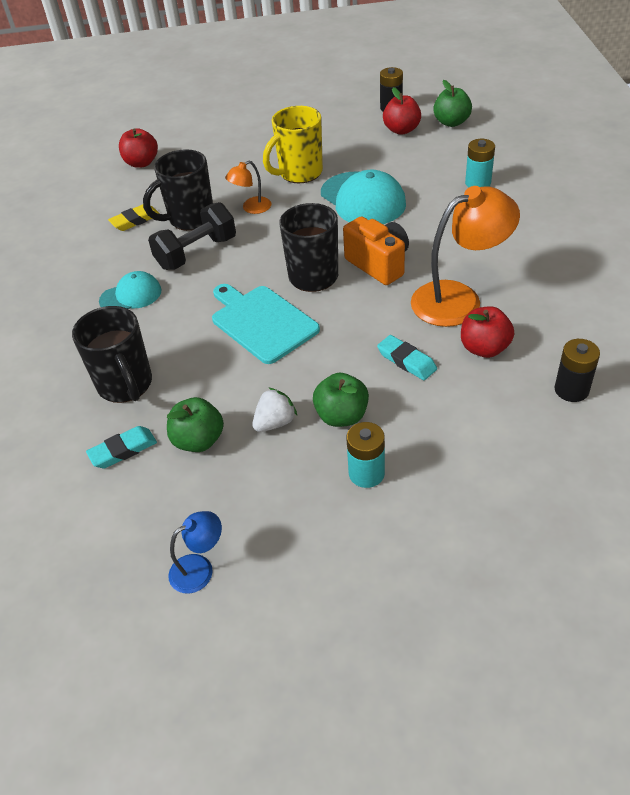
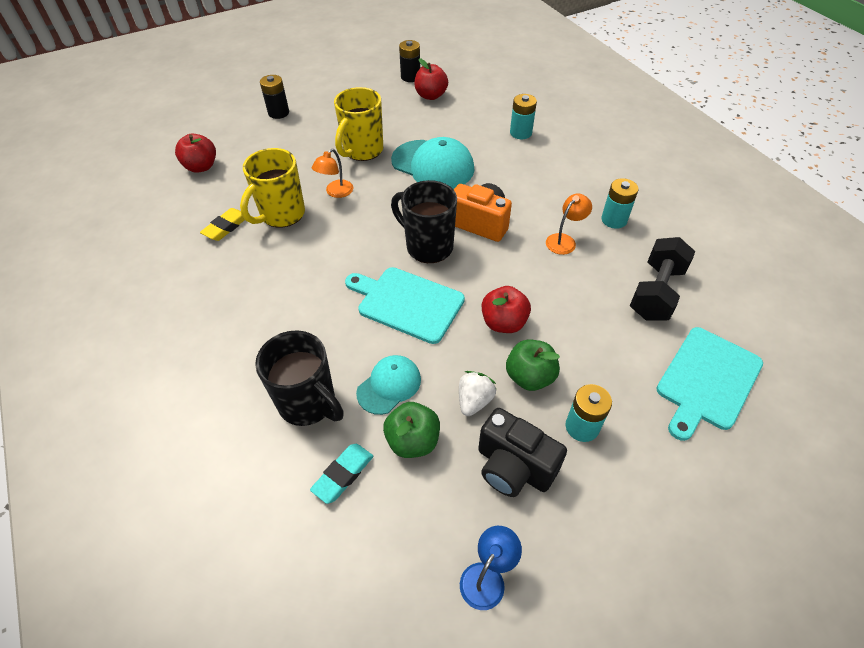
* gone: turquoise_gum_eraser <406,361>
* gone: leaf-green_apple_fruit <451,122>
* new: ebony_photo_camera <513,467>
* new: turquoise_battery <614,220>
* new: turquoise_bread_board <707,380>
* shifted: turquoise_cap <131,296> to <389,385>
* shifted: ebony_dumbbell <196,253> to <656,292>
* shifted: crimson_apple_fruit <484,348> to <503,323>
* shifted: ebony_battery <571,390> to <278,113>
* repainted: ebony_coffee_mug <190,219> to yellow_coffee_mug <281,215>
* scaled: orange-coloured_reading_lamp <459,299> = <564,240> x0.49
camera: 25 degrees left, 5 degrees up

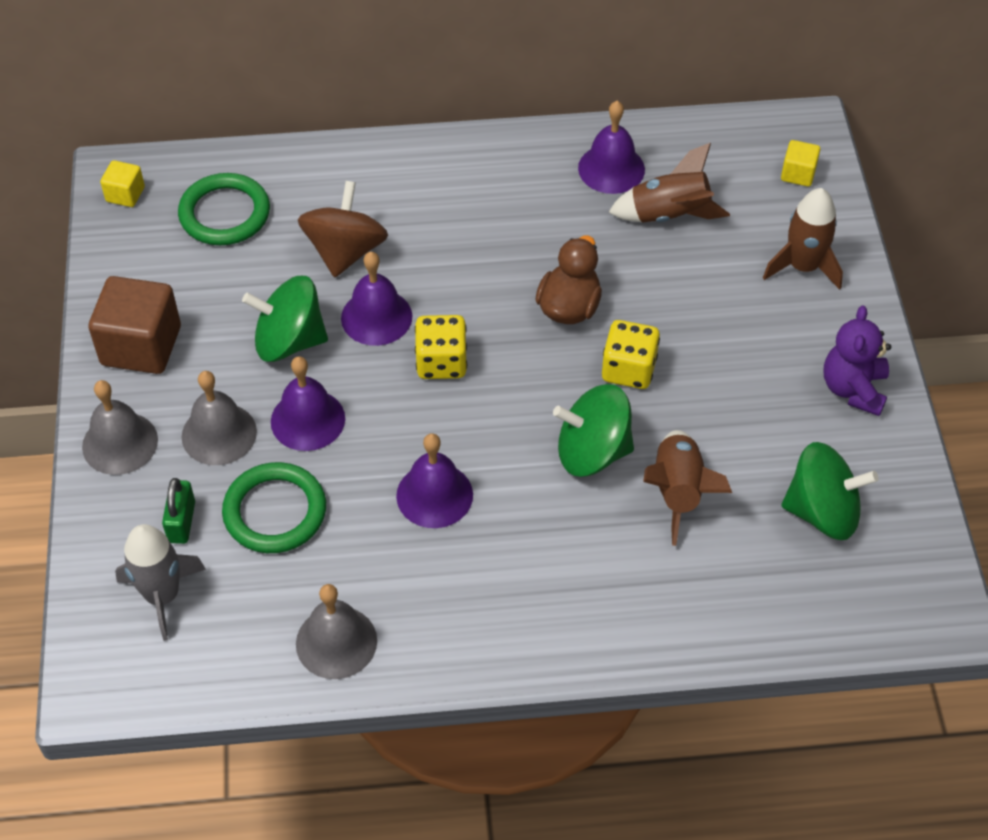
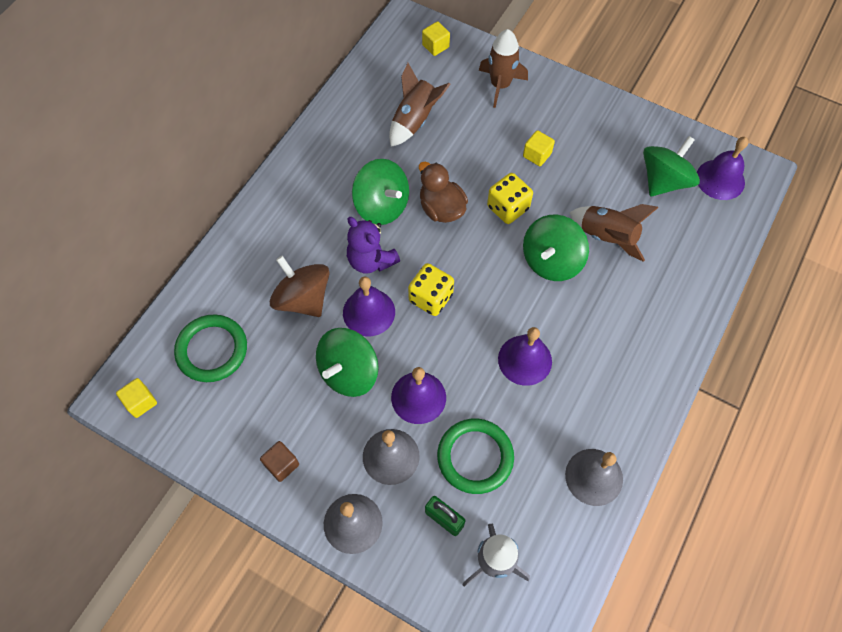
* new: leaf-green_toy_top <382,206>
* new: yellow_solid_cube <537,155>
* shifted: violet_bell <611,168> to <720,179>
* shifted: violet_teddy_bear <853,389> to <371,260>
* scaled: dark_brown_solid_cube <141,346> = <282,464> x0.50
camera: 55 degrees left, 10 degrees up

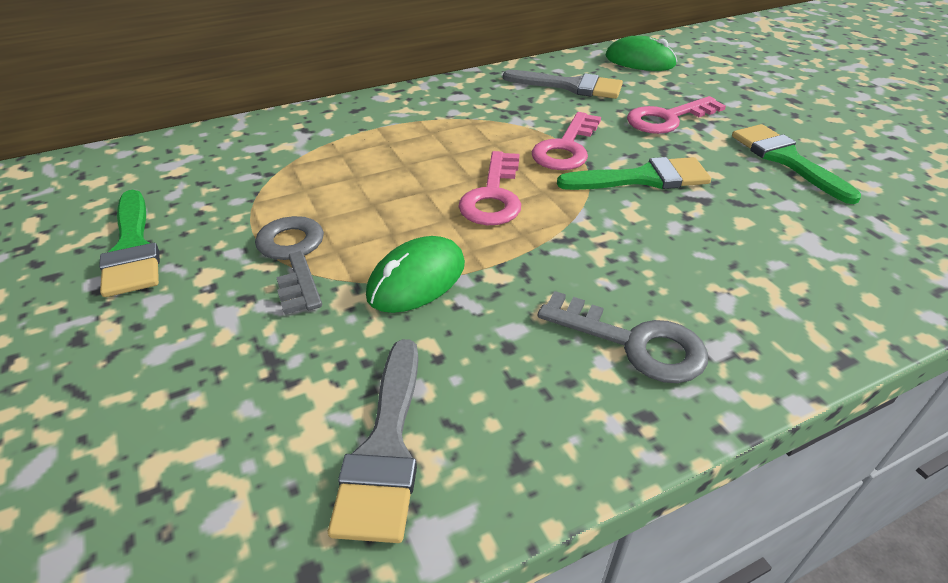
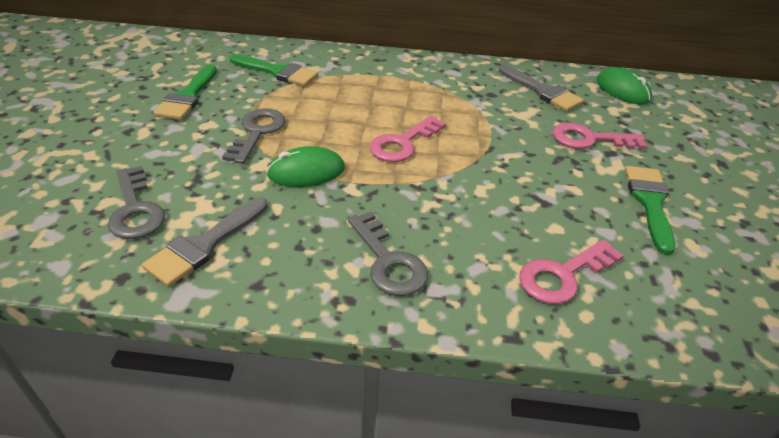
* new: grey_latchkey <135,209>
* shifted: rosy_latchkey <566,148> to <563,275>
* shifted: leaf-green_brush <643,178> to <278,72>
camera: 30 degrees right, 0 degrees up

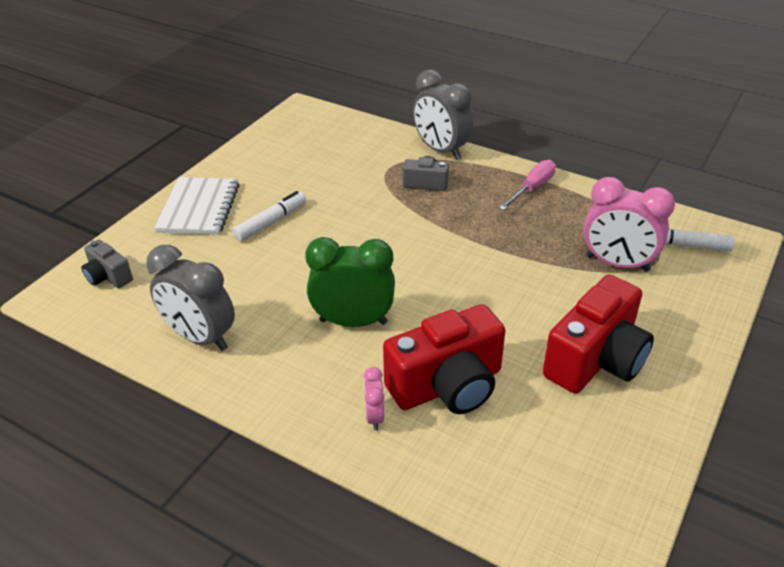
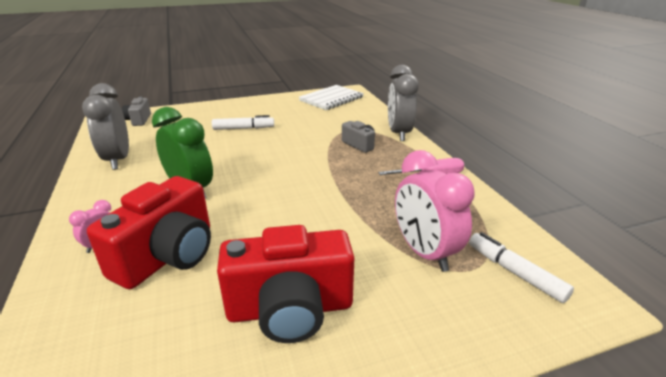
* shifted: snow-white_notepad <199,208> to <331,99>
* rotated: crimson_photo_camera <447,386> = <168,256> 75 degrees counterclockwise
camera: 40 degrees right, 10 degrees down

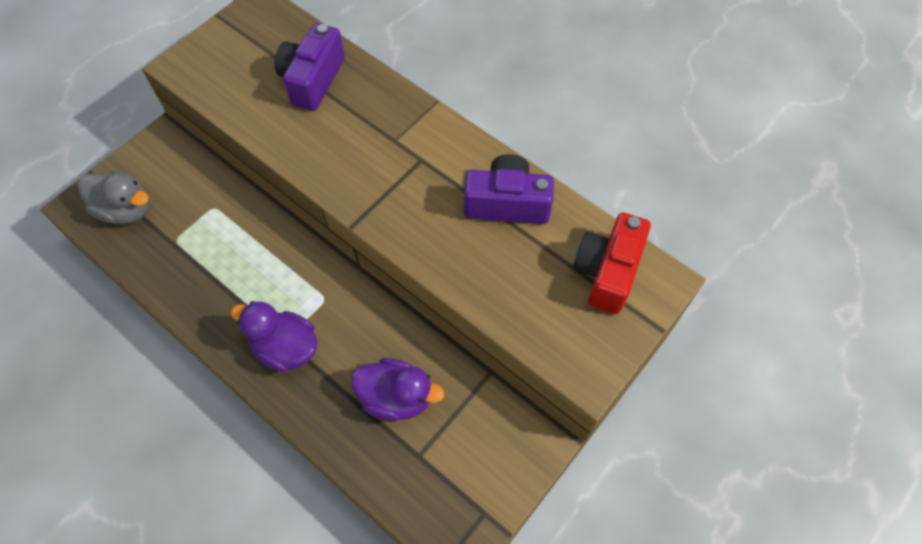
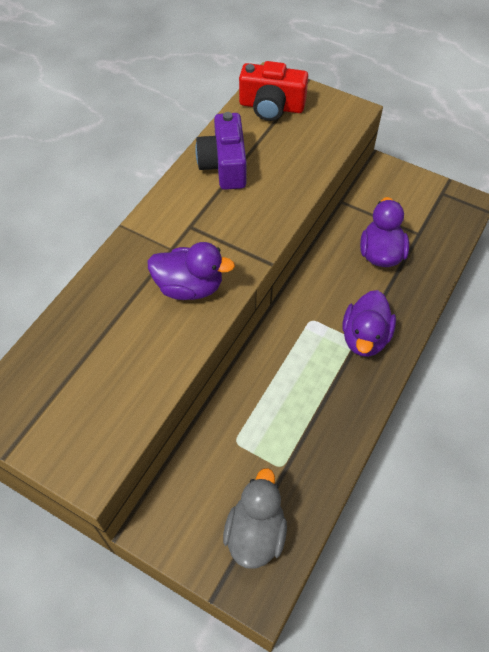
* gone: violet_photo_camera <312,80>
* new: violet_toy_duck <189,287>
camera: 100 degrees left, 5 degrees down

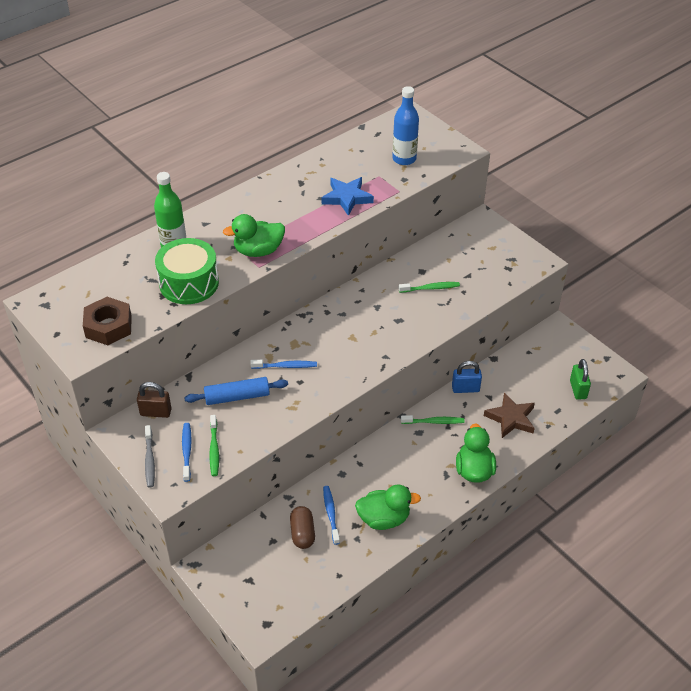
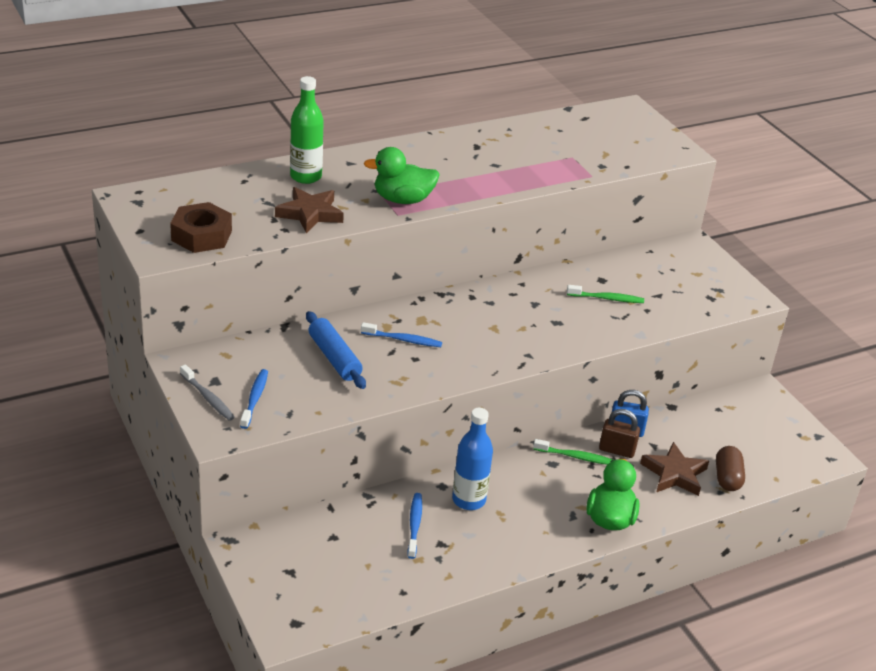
* gone: leaf-green_toothbrush <214,449>
* gone: royal_blue_star <347,198>
* gone: leaf-green_toy_duck <384,519>
* gone: leaf-green_small_lock <578,389>
* shifted: dark_brown_small_lock <156,412> to <617,450>
* shifted: dark_brown_pill_shape <302,533> to <727,478>
* shifted: royal_blue_bottle <404,159> to <468,500>
* swapped: leaf-green_toy_drum <189,283> to dark_brown_star <310,214>
* rotated: grey_toothbrush <149,460> = <208,398> 45 degrees counterclockwise
* rotated: royal_blue_dough_roller <237,397> = <334,358> 60 degrees clockwise
camera: 10 degrees right, 10 degrees down

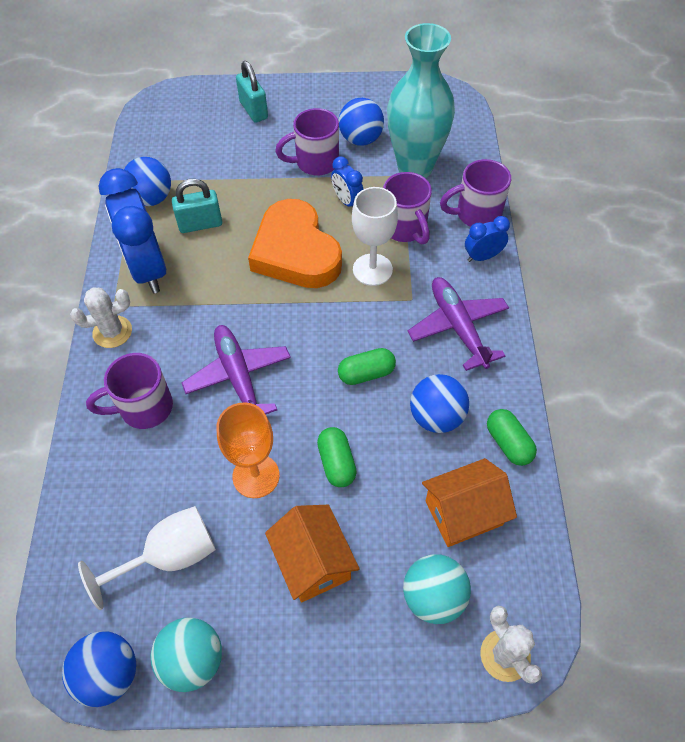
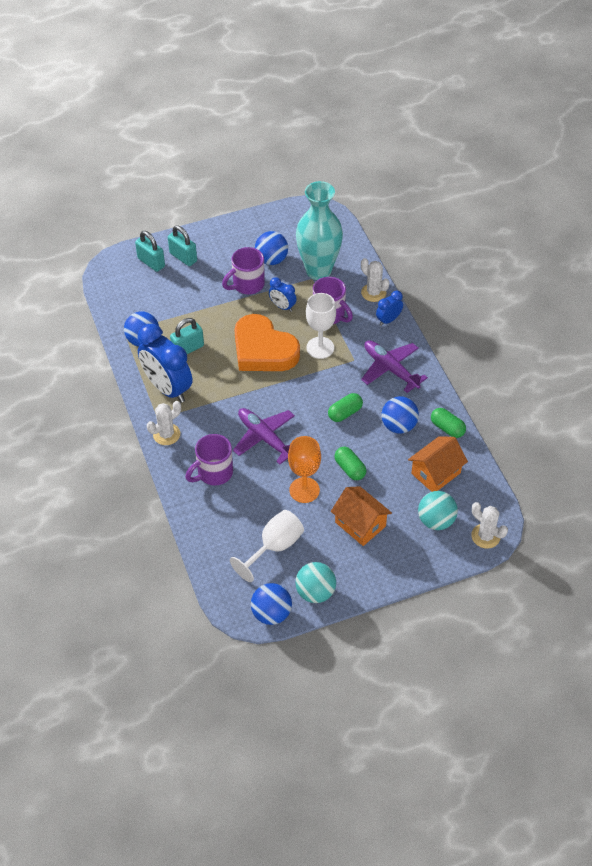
* new: turquoise_small_lock <151,262>
* swapped: violet_coffee_mug <476,214> to snow-white_saguaro_cactus <373,293>
camera: 20 degrees left, 5 degrees down

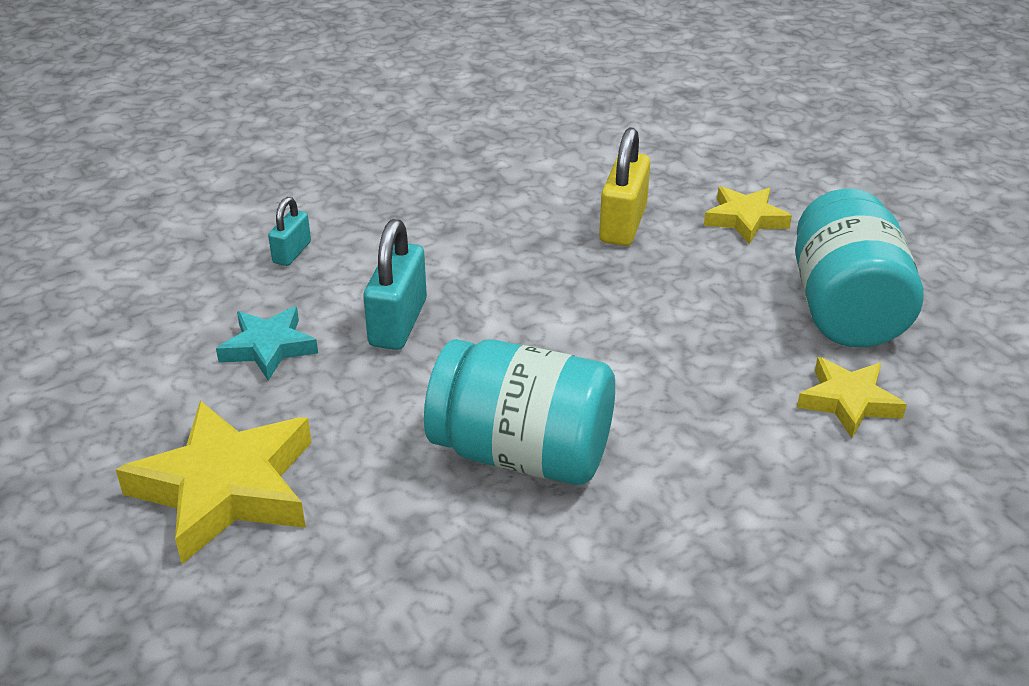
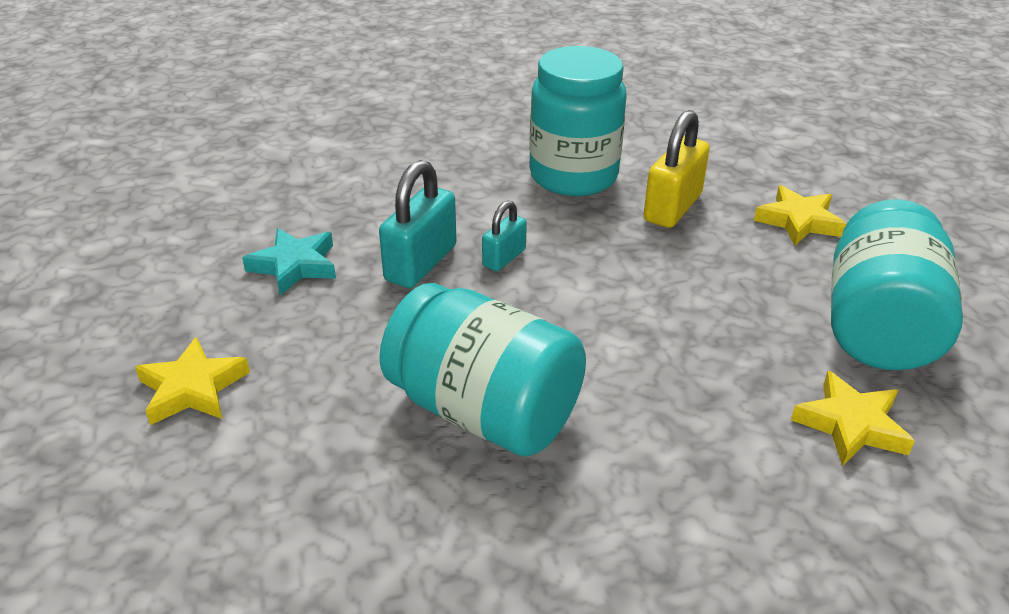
* new: turquoise_preserve_jar <573,176>
* shifted: turquoise_small_lock <292,252> to <504,258>
* scaled: yellow_star <226,488> = <192,389> x0.58
camera: 15 degrees right, 0 degrees up

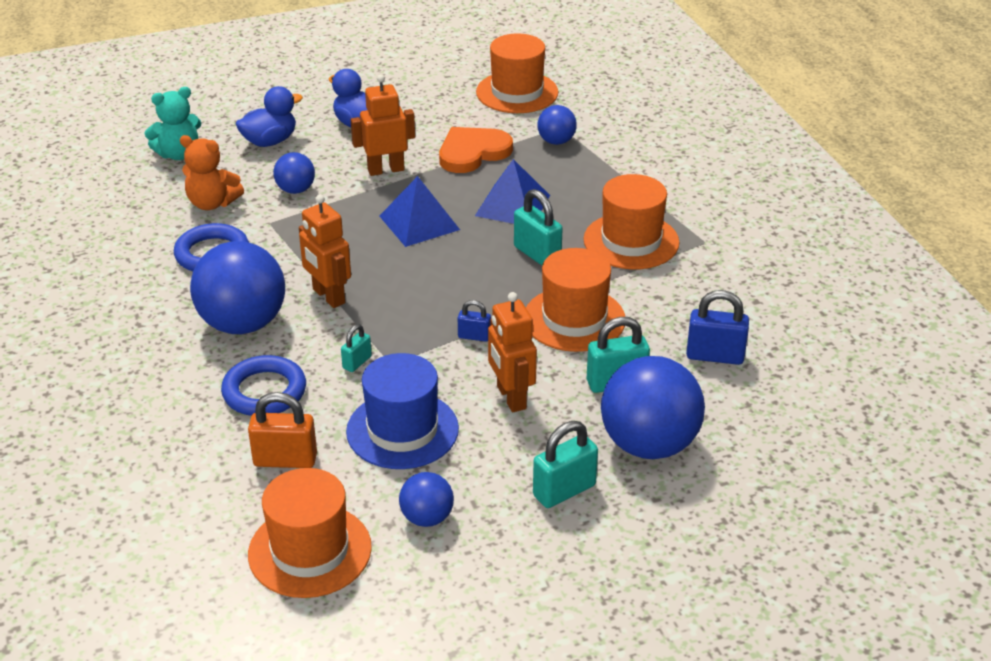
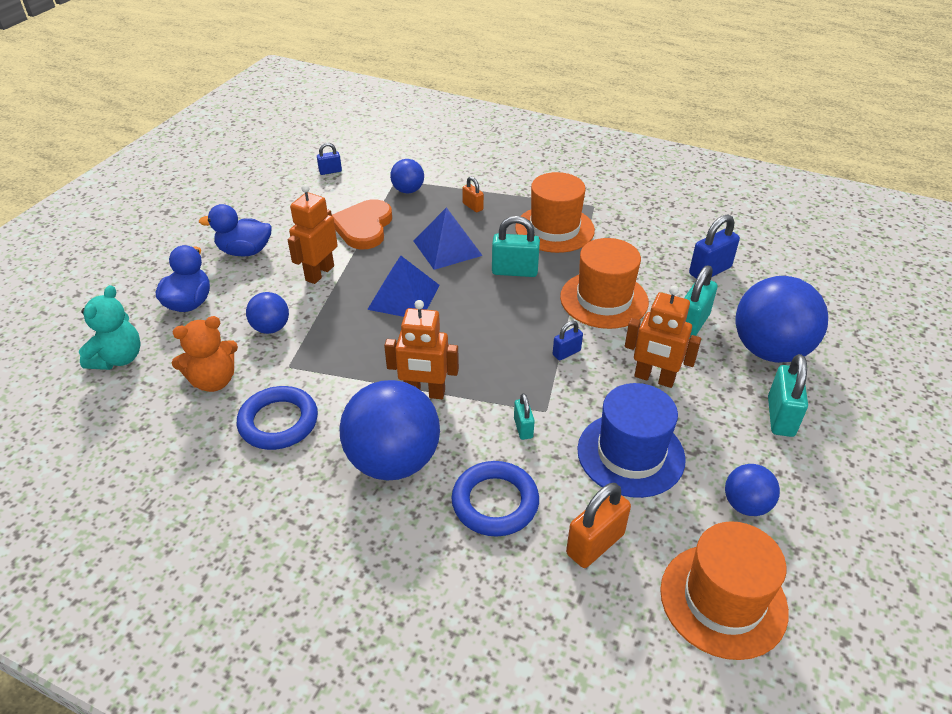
* new: orange-coloured_small_lock <473,206>
* swapped: orange-coloured_top_hat <517,92> to royal_blue_small_lock <330,171>
camera: 45 degrees left, 5 degrees up

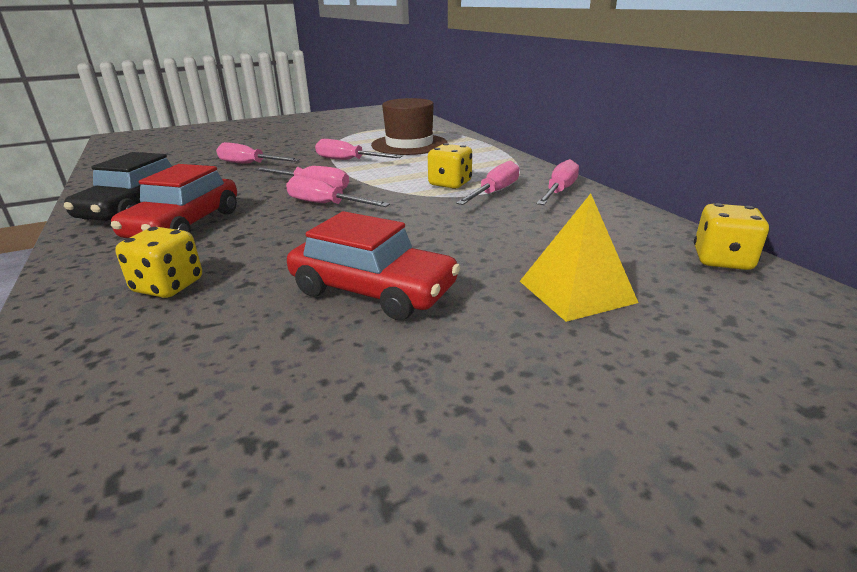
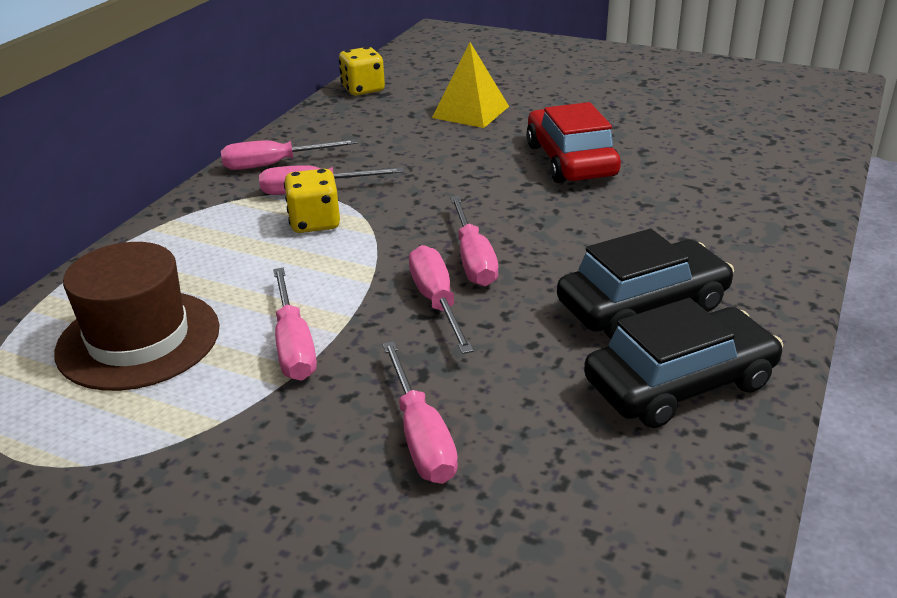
* gone: yellow_dice <168,286>
* repainted: crimson_automobile <185,225> to ebony_automobile <642,305>
camera: 130 degrees left, 5 degrees up

